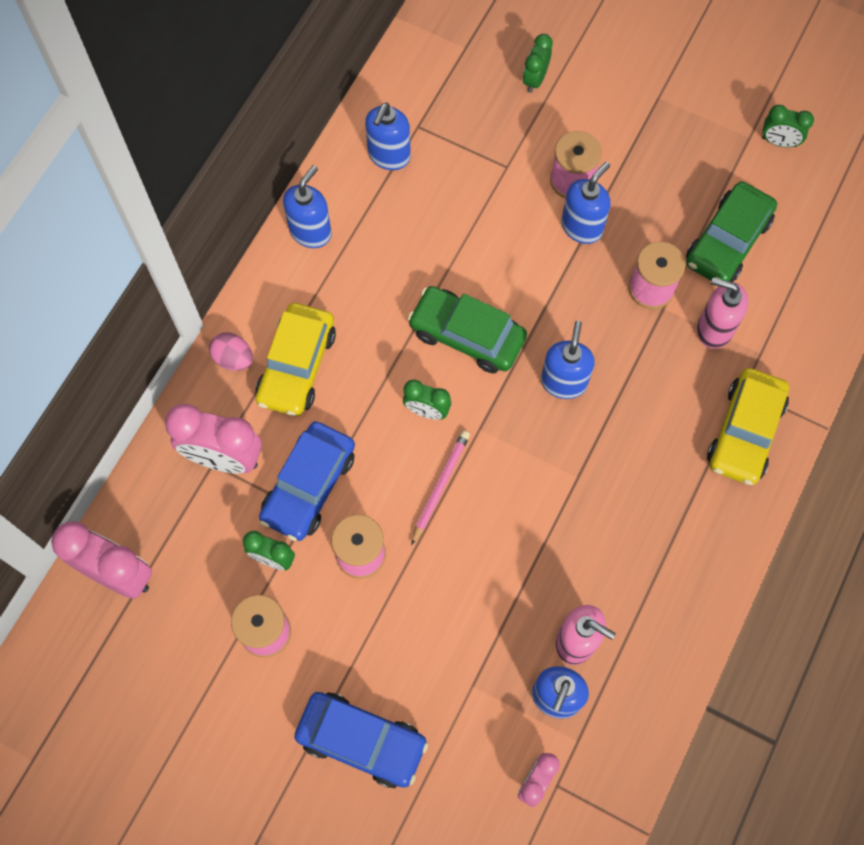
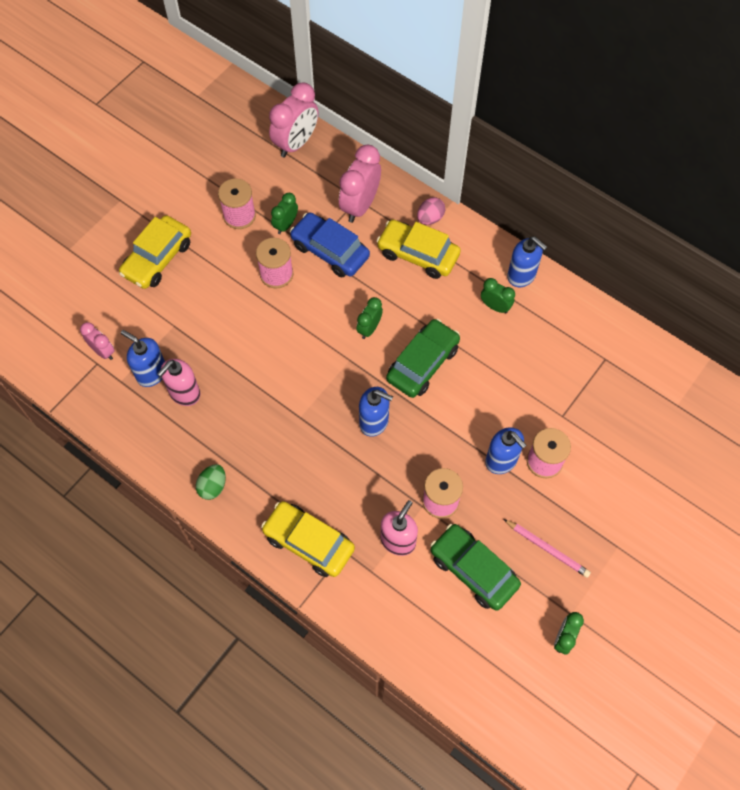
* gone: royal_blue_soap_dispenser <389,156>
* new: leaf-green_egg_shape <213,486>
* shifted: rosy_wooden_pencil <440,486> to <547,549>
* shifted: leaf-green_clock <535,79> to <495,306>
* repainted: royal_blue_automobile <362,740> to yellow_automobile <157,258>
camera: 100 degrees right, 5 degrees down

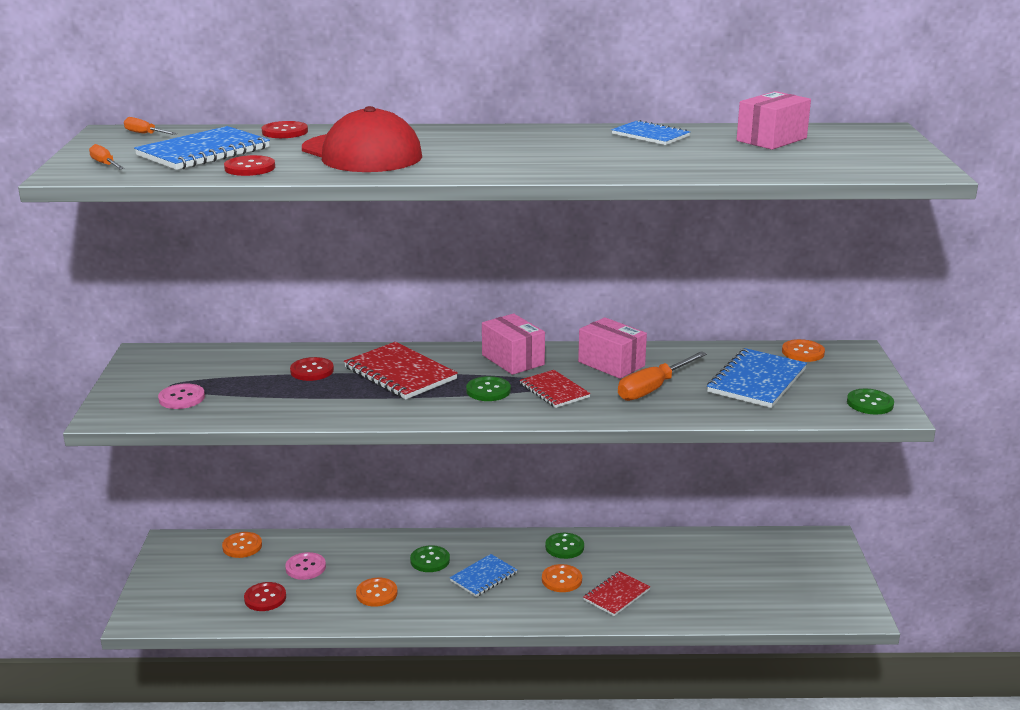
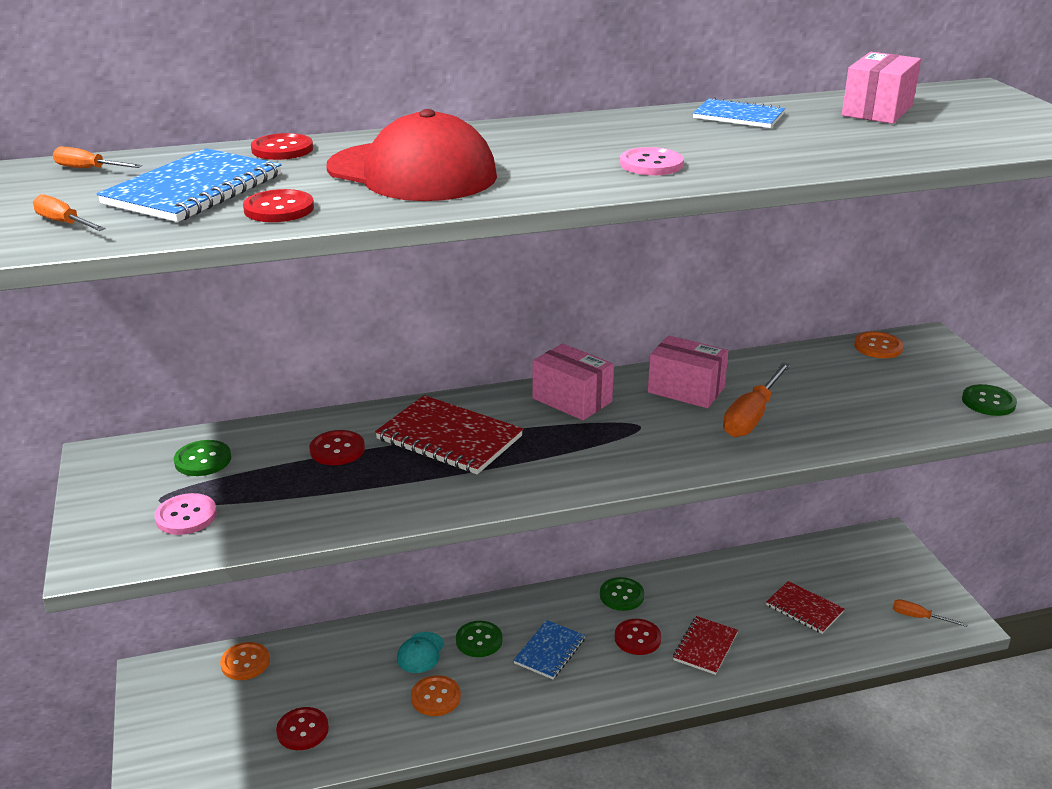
* gone: royal_blue_notepad <757,381>
* new: turquoise_cap <420,653>
* new: orange-coloured_screwdriver <919,617>
* shifted: rosy_button <305,567> to <651,164>
* shifted: leaf-green_button <488,390> to <203,460>
* shifted: crimson_notepad <554,391> to <804,609>
* repainted: orange-coloured_button <561,580> to crimson_button <637,638>
camera: 15 degrees left, 5 degrees up

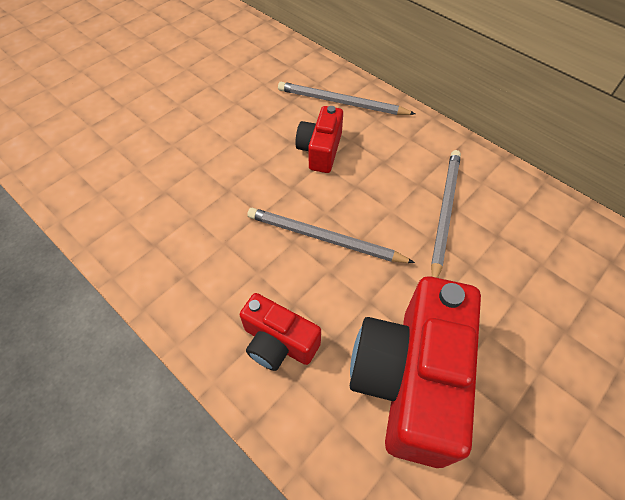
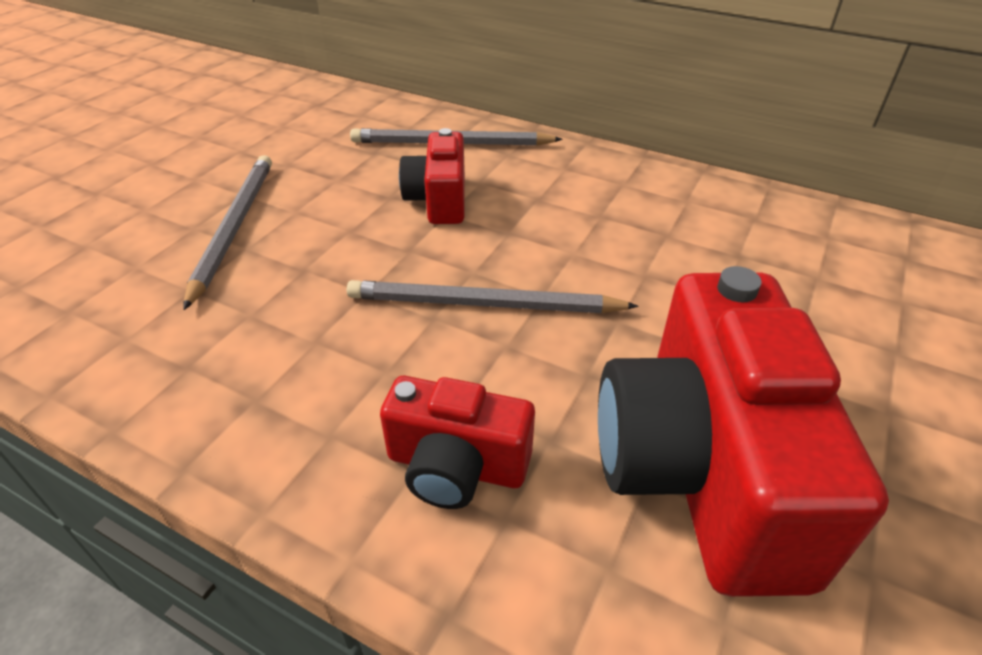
* shifted: grey_wooden_pencil <444,212> to <234,227>
camera: 15 degrees left, 15 degrees down

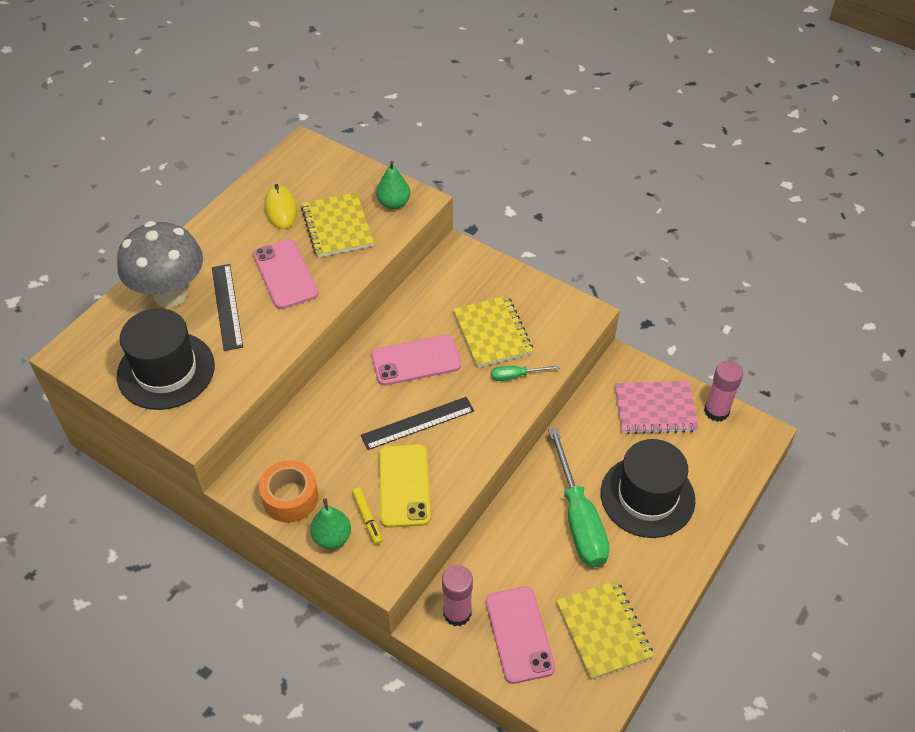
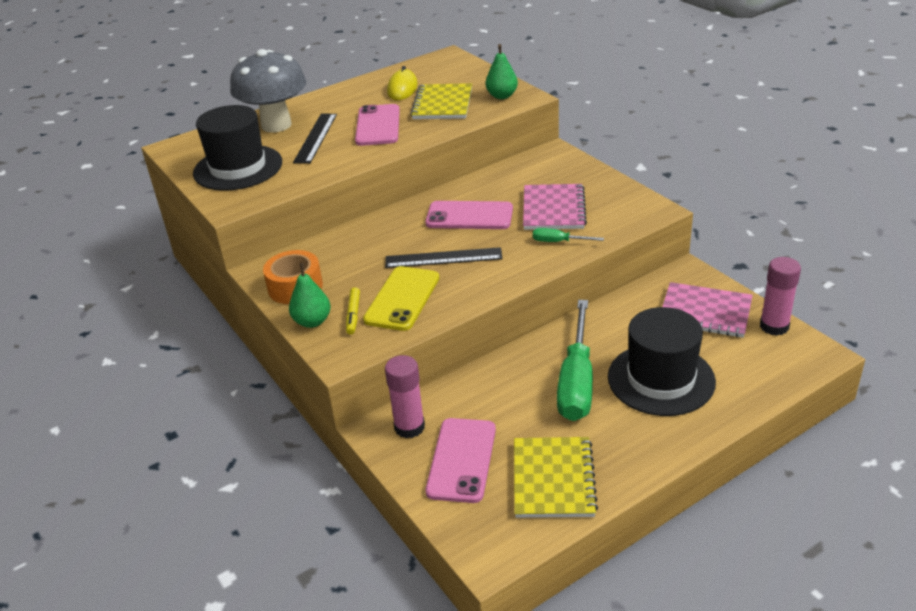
* repainted: yellow_notepad <492,333> to rosy_notepad <553,209>
camera: 25 degrees right, 15 degrees down

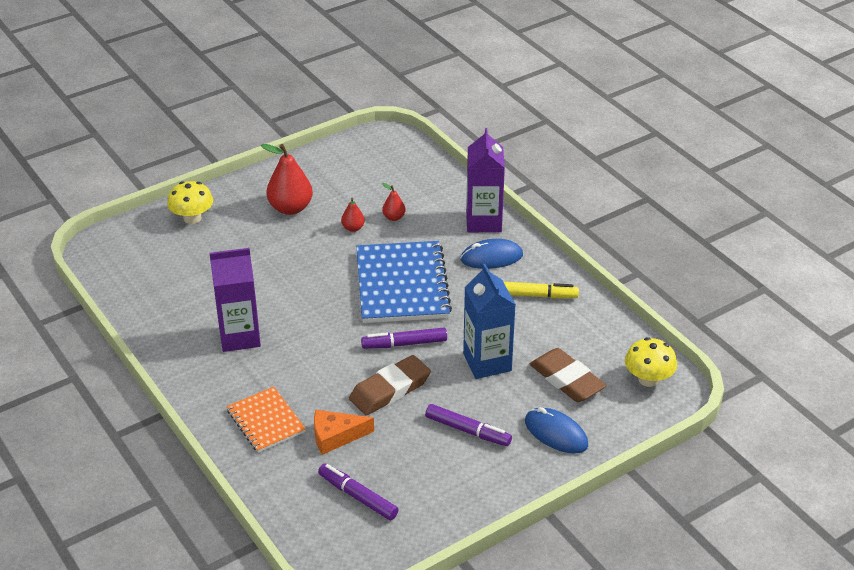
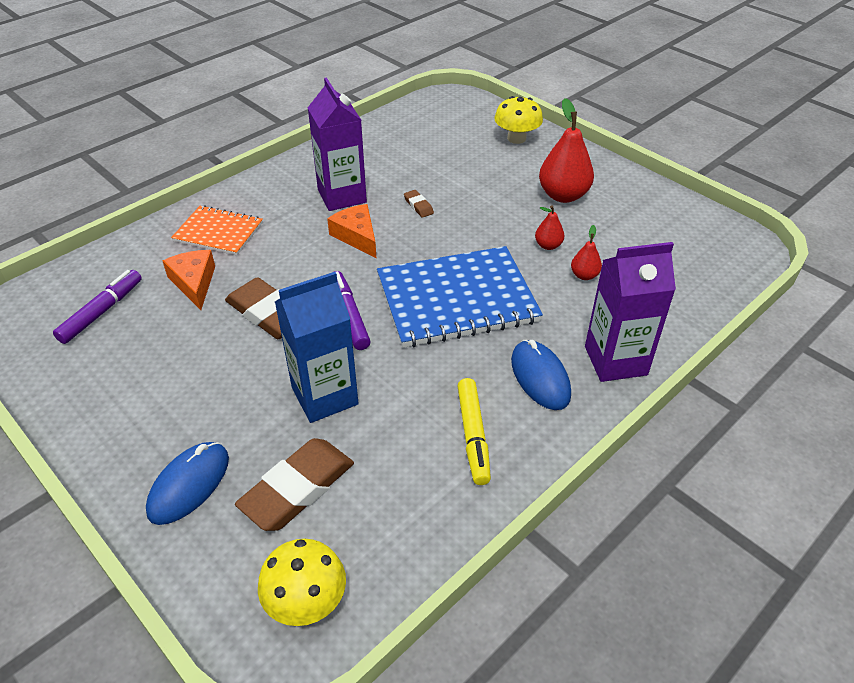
* gone: violet_felt_pen <468,431>
* new: orange-coloured_piece_of_cheese <357,236>
* new: dark_brown_gum_eraser <418,206>
* rotated: orange-coloured_notepad <266,421> = <218,232> 60 degrees clockwise
camera: 80 degrees right, 5 degrees up

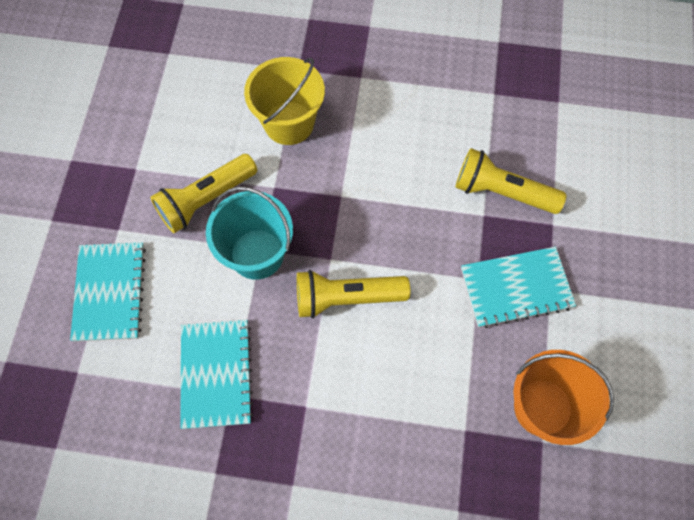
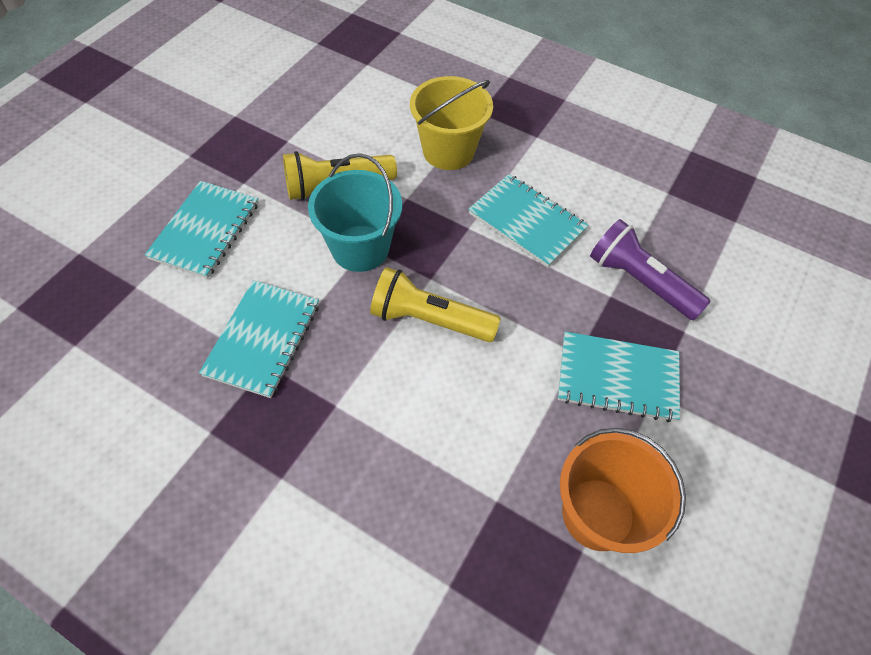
* new: turquoise_notepad <527,222>
* repainted: yellow_torch <502,192> to violet_torch <639,281>
camera: 20 degrees right, 10 degrees down

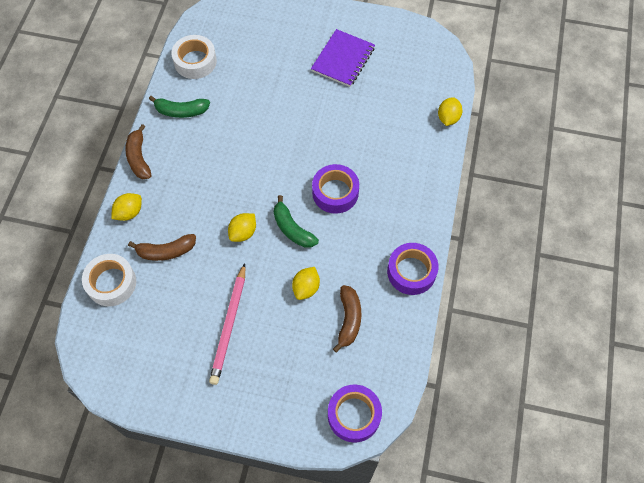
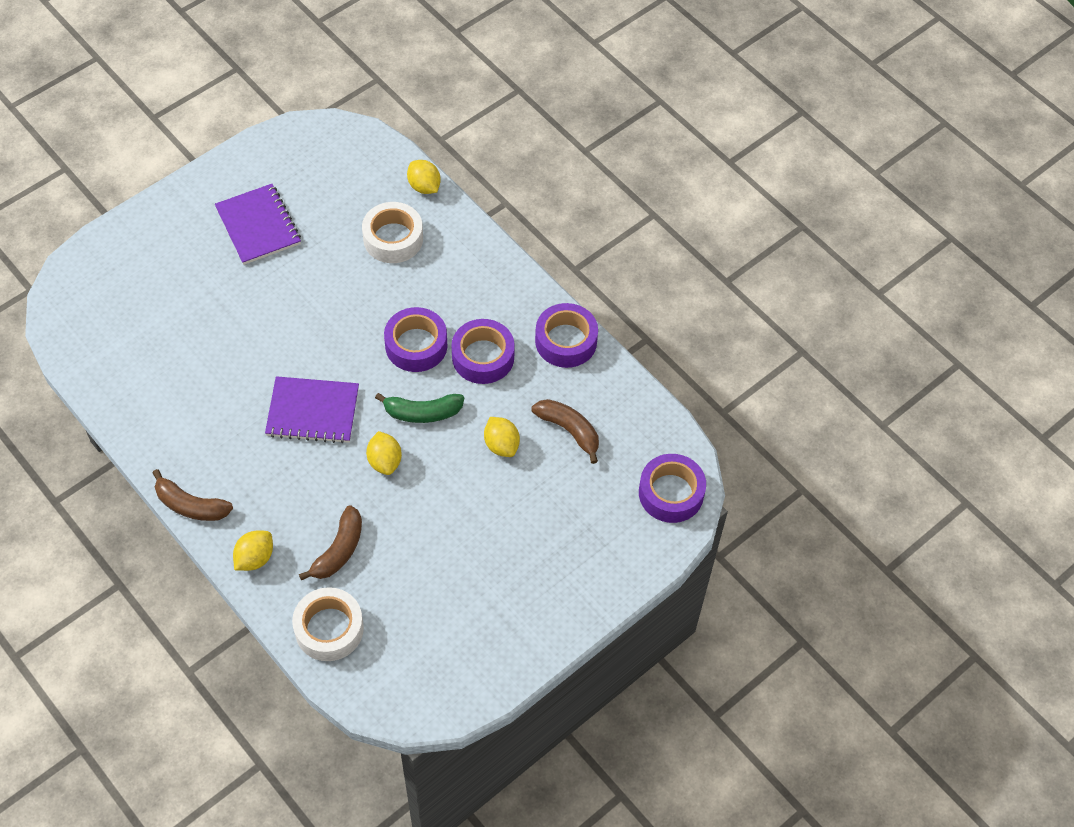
* gone: leaf-green_toy_banana <181,111>
* gone: rosy_wooden_pencil <229,325>
* new: violet_notepad <313,412>
* new: violet_tape <483,357>
* shifted: snow-white_tape <195,61> to <393,238>
* rotated: yellow_lemon <129,212> = <255,558> 45 degrees clockwise
camera: 55 degrees left, 5 degrees down

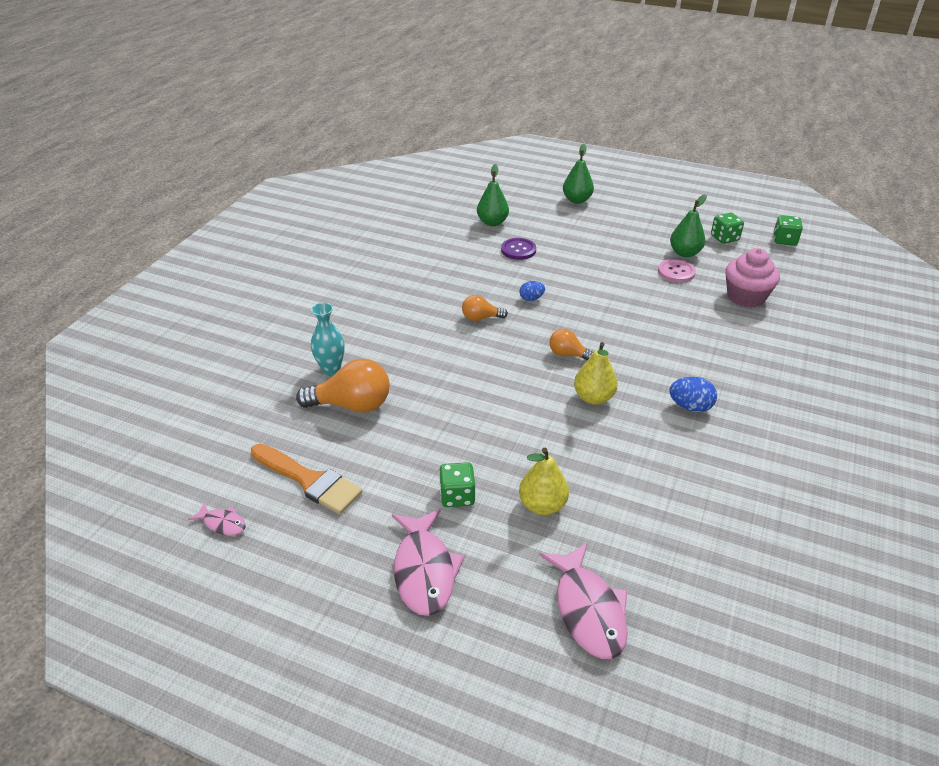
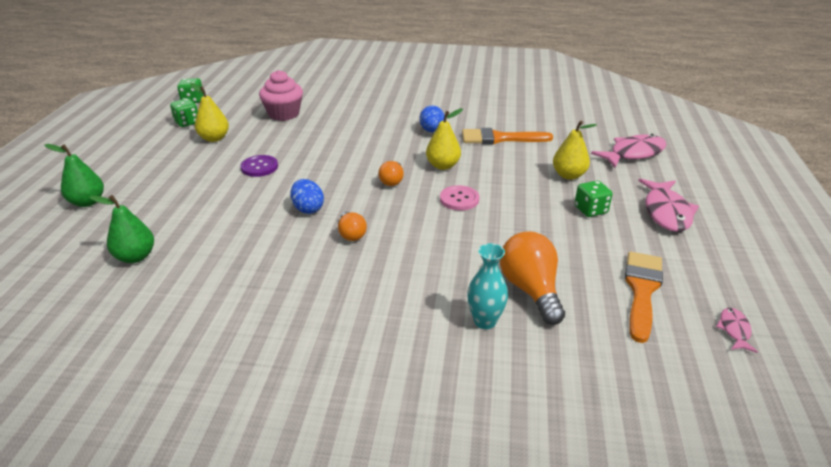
* new: orange-coloured_brush <499,138>
* shifted: violet_button <518,250> to <259,167>
* shifted: rosy_button <676,272> to <459,199>
* repainted: leaf-green_toy_pear <685,253> to yellow_toy_pear <214,138>
* rotated: rosy_toy_fish <424,570> = <666,212> 120 degrees clockwise
* scaled: royal_blue_egg_shape <531,298> = <308,209> x1.51
camera: 105 degrees left, 5 degrees down

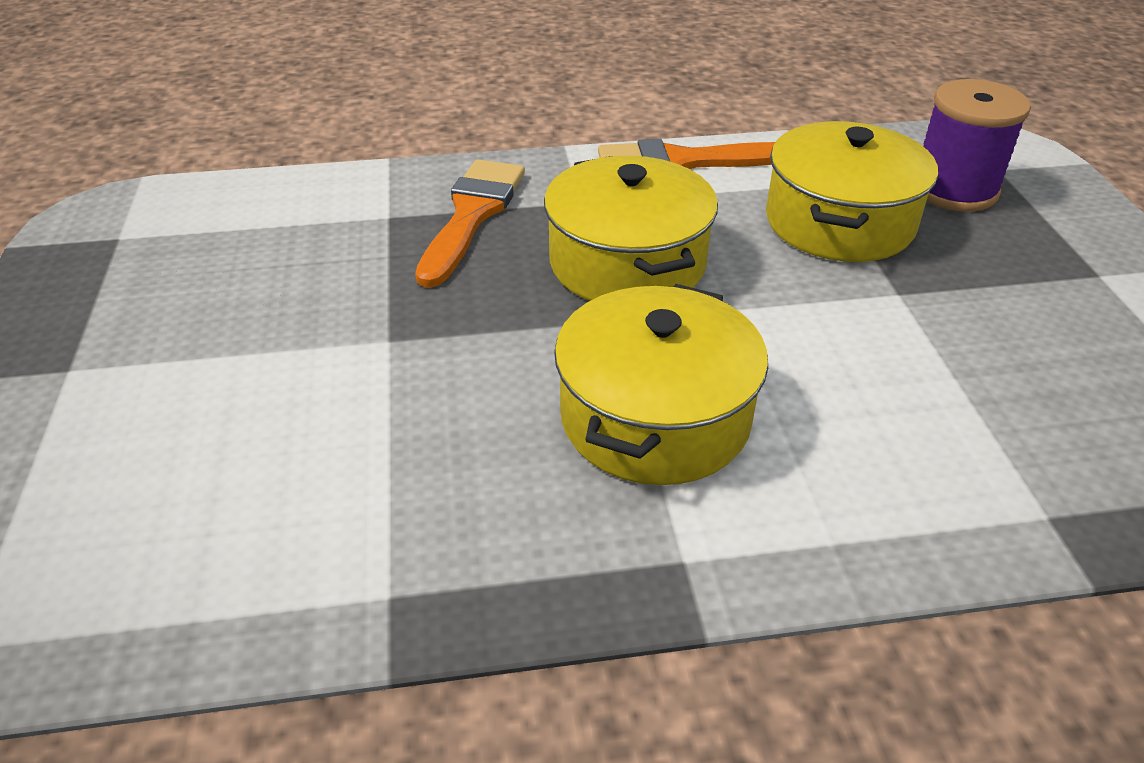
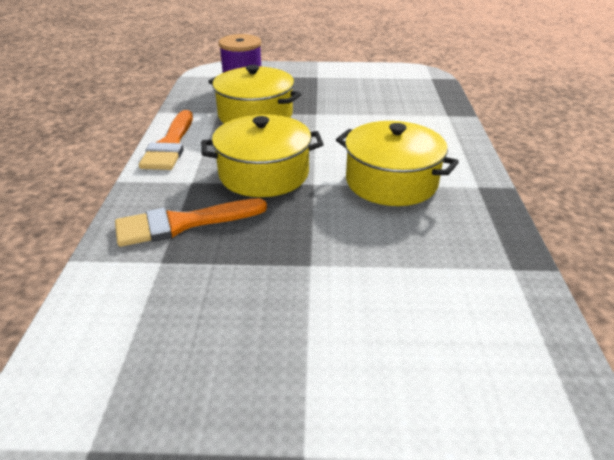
* rotated: orange-coloured_brush <472,215> = <182,223> 45 degrees counterclockwise
camera: 80 degrees left, 5 degrees down

